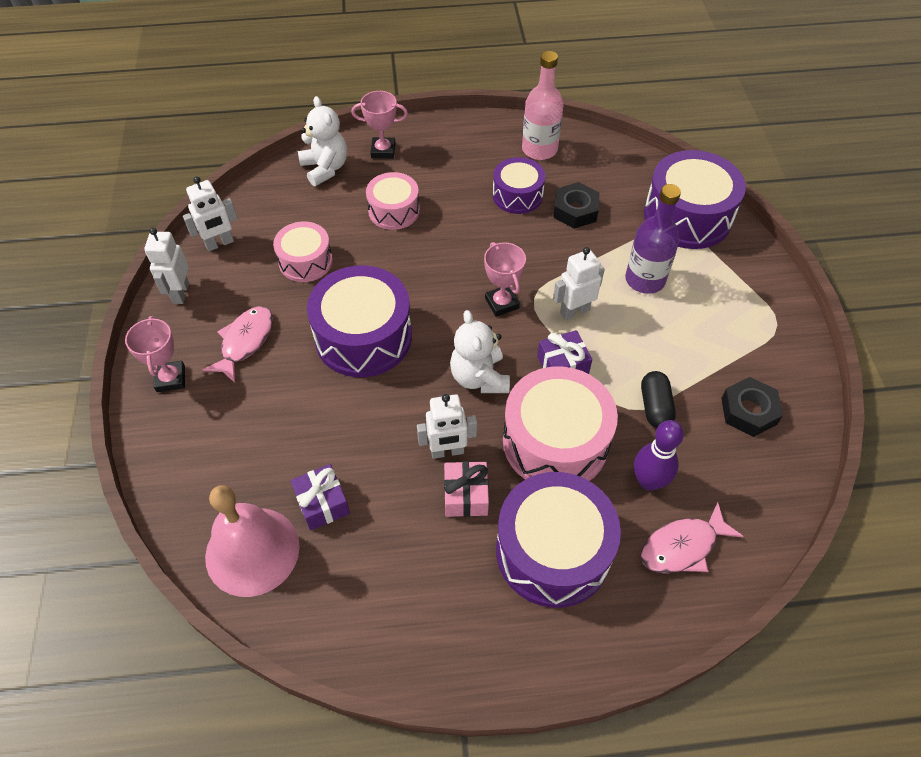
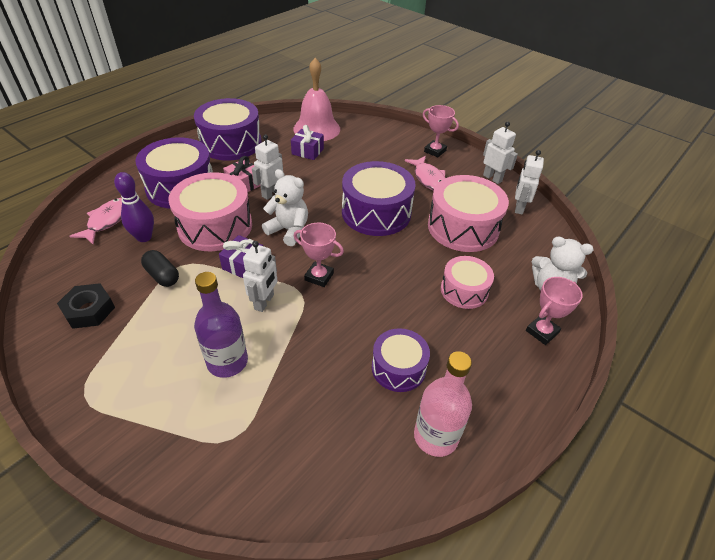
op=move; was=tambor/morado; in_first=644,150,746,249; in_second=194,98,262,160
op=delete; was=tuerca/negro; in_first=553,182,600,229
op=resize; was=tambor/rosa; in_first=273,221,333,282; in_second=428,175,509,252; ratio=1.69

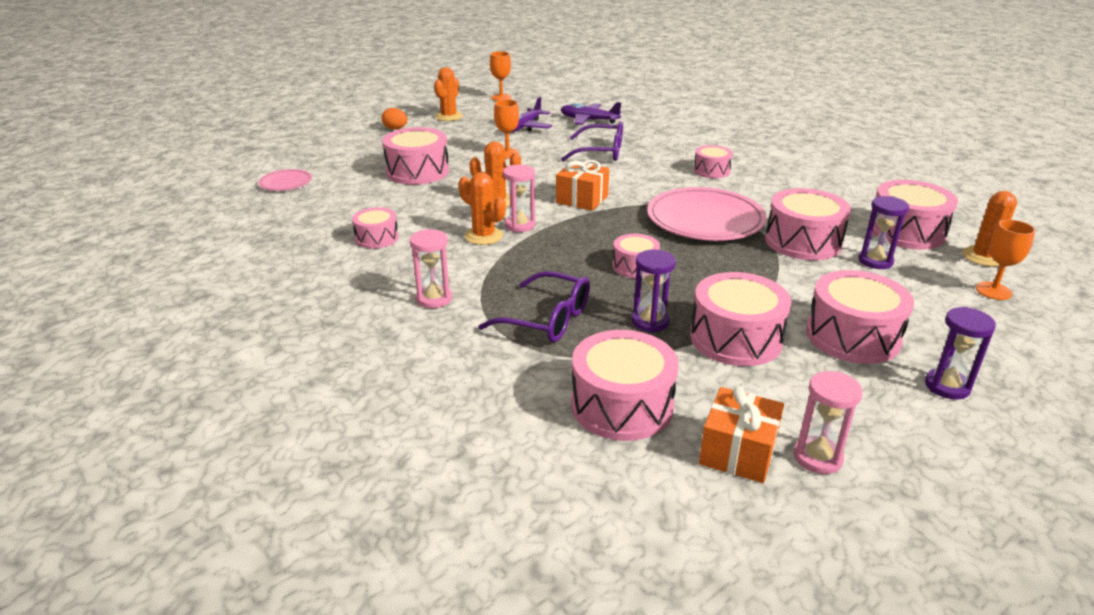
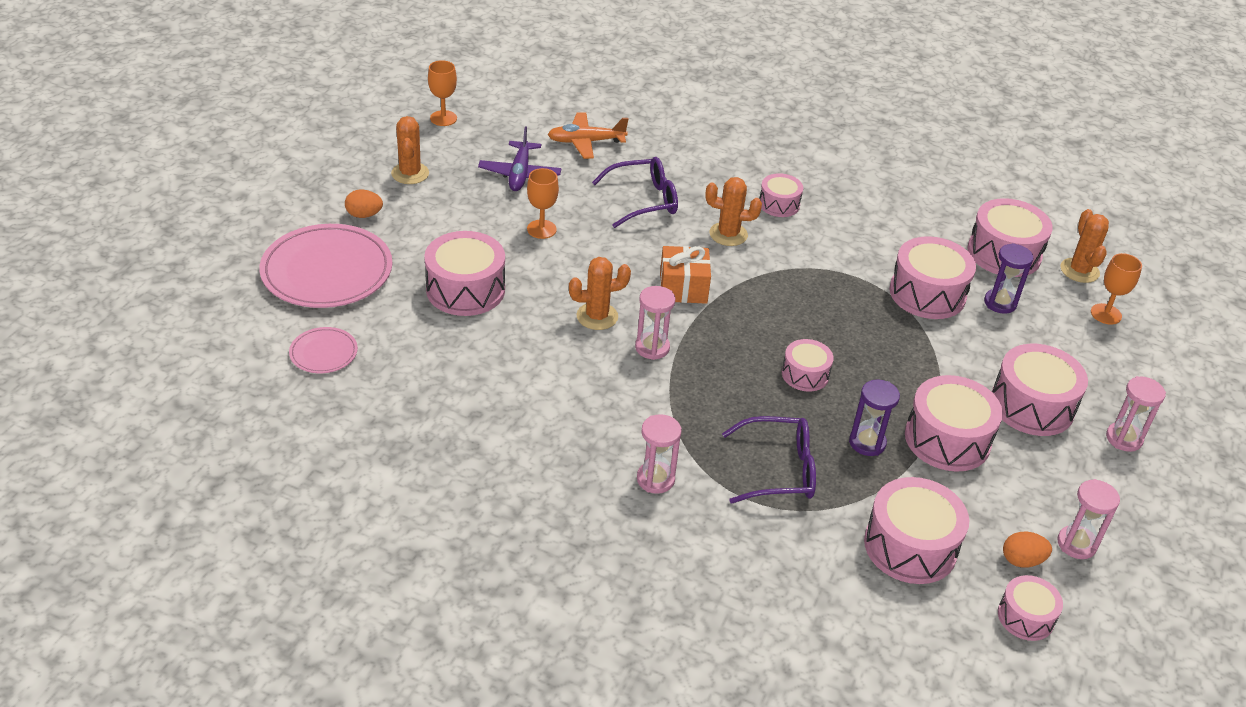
op=recolor; was=avión/morado; now=avión/naranja; in_first=560,102,622,125; in_second=547,112,628,159
op=move; was=cactus/naranja; in_first=459,172,506,245; in_second=705,177,762,246
op=move; was=plato/rosa; in_first=647,187,767,241; in_second=259,224,392,308
op=move; was=tambor/rosa; in_first=352,207,399,249; in_second=998,575,1063,641
op=recolor; was=reloj de arena/morado; now=reloj de arena/rosa; in_first=925,307,996,400; in_second=1106,376,1166,452
op=replace; was=regalo/naranja; now=huevo/naranja; in_first=699,387,784,483; in_second=1003,532,1052,568

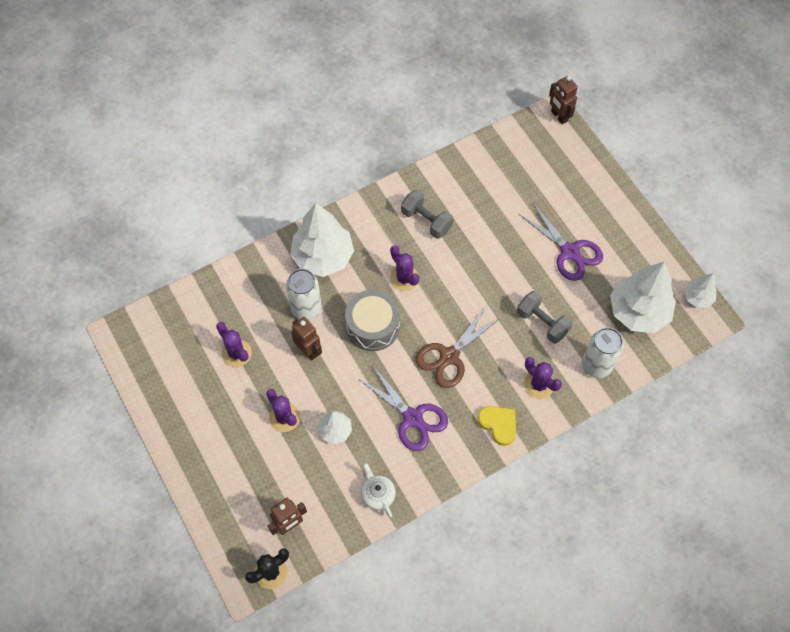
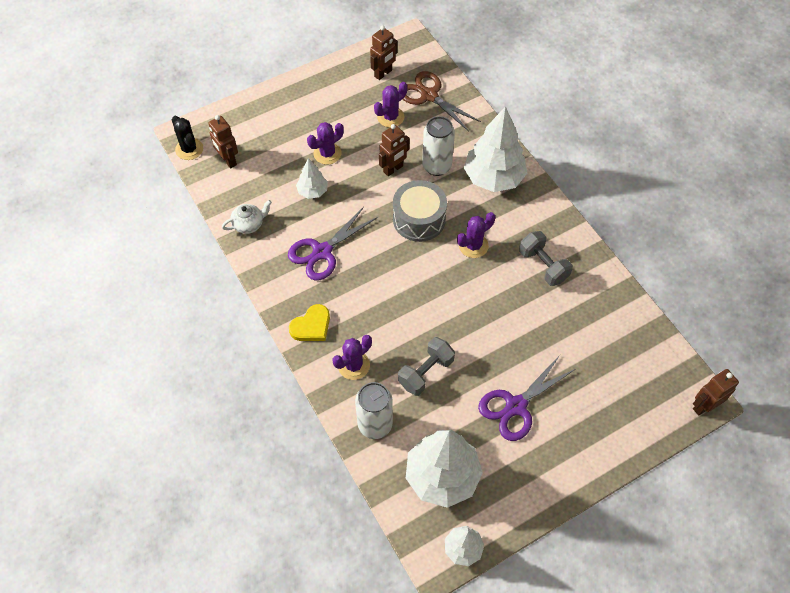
op=rotate; was=mancuerna/gris; in_first=401,190,453,239; in_second=519,231,573,286; clockwise=-75
op=move; was=tijeras/marrón; in_first=415,305,502,388; in_second=403,71,481,131
op=insert; now=robot/marrón; in_second=370,26,397,80

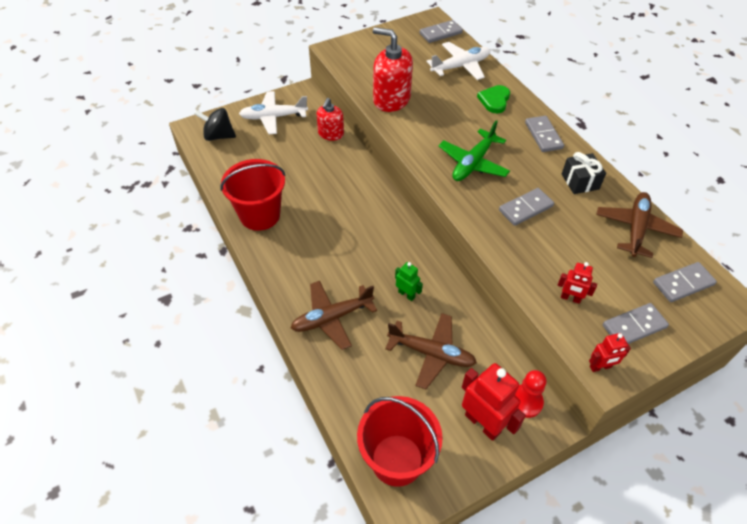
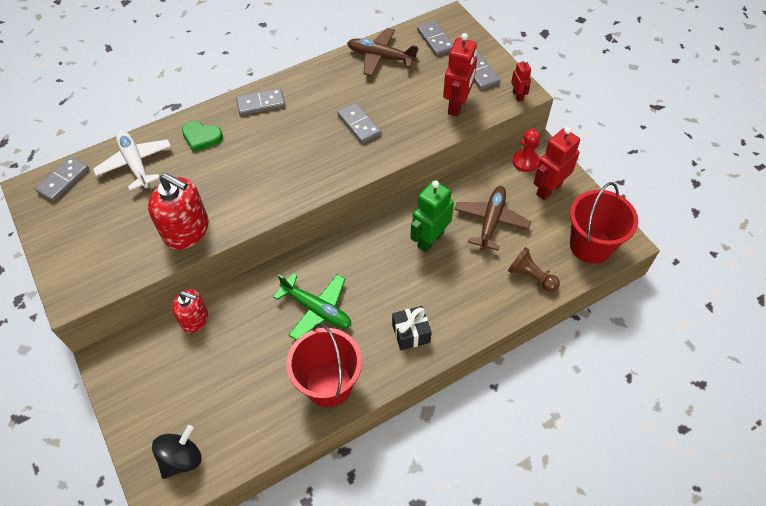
op=rotate; was=ficha de dominó/gris; in_first=420,20,463,43; in_second=35,156,89,202; clockwise=60
op=rotate; was=dispensador de jabón/rojo; in_first=373,27,413,112; in_second=148,173,209,250; clockwise=-90
op=delete; was=avión/blanco; in_first=239,91,308,134
op=rotate; was=peonza/negro; in_first=194,108,236,141; in_second=152,425,201,479; clockwise=-150
op=move; was=avión/verde; in_first=439,120,510,181; in_second=273,273,351,340
op=move; was=regalo/negro; in_first=562,152,606,194; in_second=392,306,432,350
op=resize; was=robot/verde; in_first=395,262,423,301; in_second=410,180,454,252; ratio=1.87
op=resize; was=robot/rojo; in_first=558,262,597,304; in_second=443,33,477,117; ratio=1.87
op=delete; was=avión/marrón; in_first=291,281,377,350
op=insert; now=peón/marrón; in_second=508,247,560,292

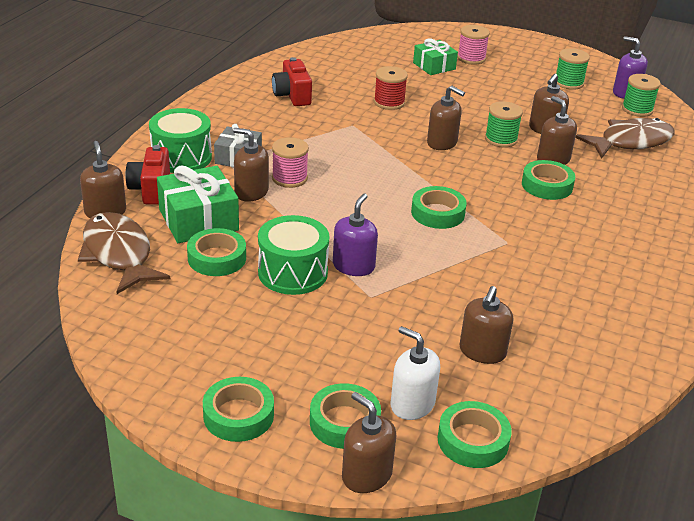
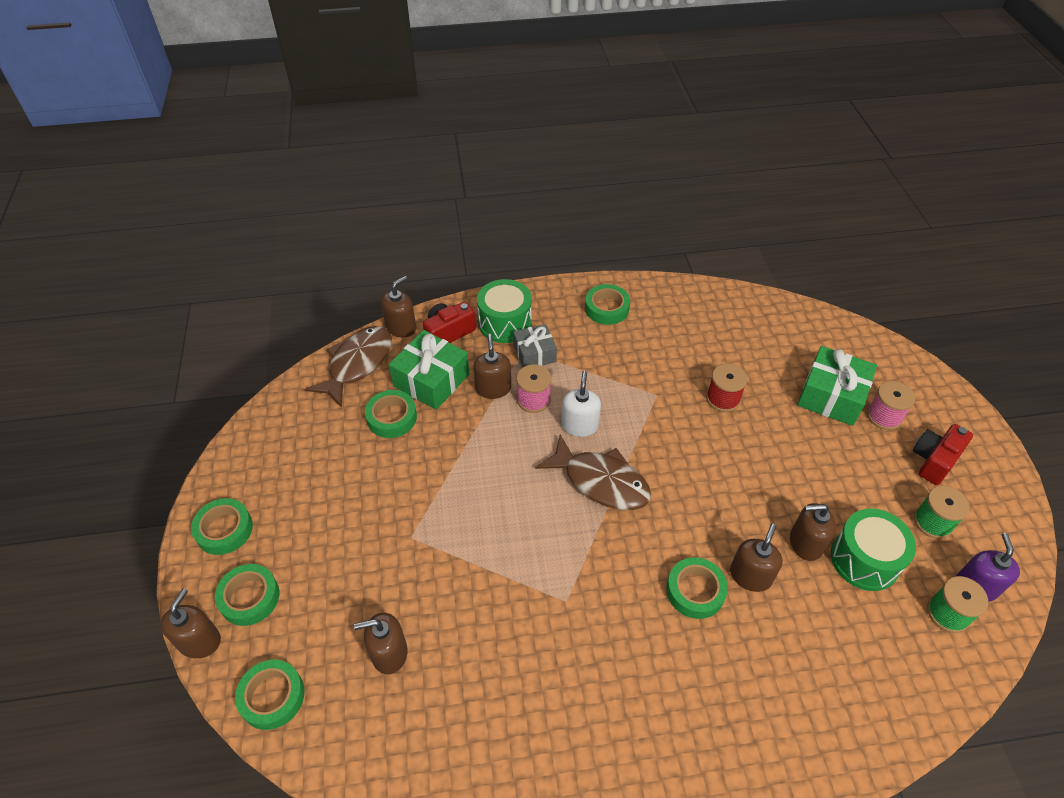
op=resize; was=regalo/verde; in_first=413,38,458,75; in_second=797,346,877,426; ratio=1.56
op=move; was=cámara/rojo; in_first=272,57,312,106; in_second=913,424,973,485
op=delete; was=dispensador de jabón/marrón; in_first=427,86,465,150
op=delete; was=carrete/verde; in_first=485,101,523,148
op=move; was=pez/marrón; in_first=575,118,675,158; in_second=535,434,651,510
op=move; was=cinta adhesiva/verde; in_first=411,186,467,229; in_second=585,284,630,325
op=delete; was=dispensador de jabón/morado; in_first=333,193,378,276
op=move; was=tambor/verde; in_first=258,215,329,295; in_second=831,508,916,591
op=move; was=dispensador de jabón/blanco; in_first=391,326,440,420; in_second=561,371,601,437

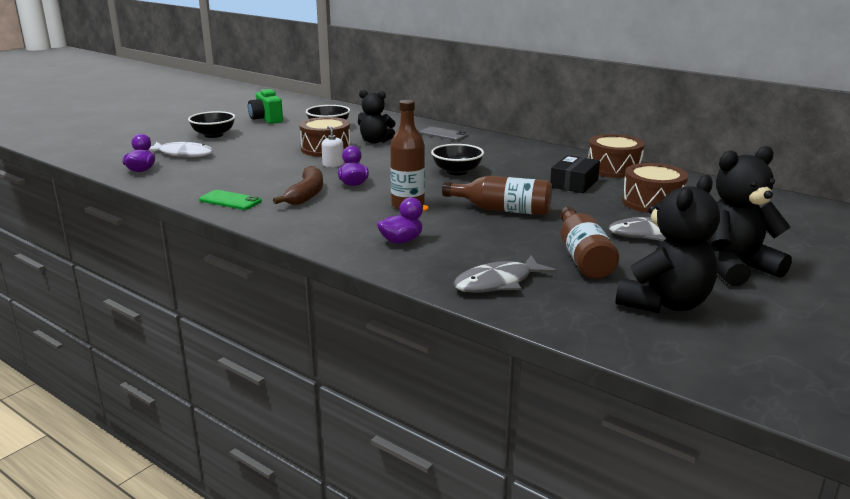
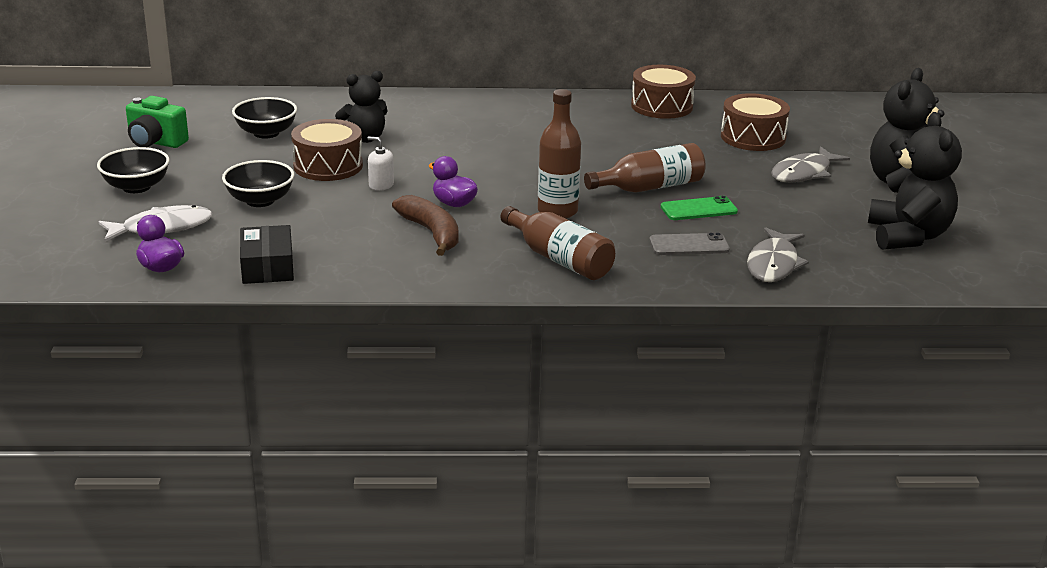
op=move; was=móvil/gris; in_first=420,127,468,141; in_second=649,232,730,255
op=move; was=cuenco/negro; in_first=431,144,484,175; in_second=222,160,294,207
op=move; was=caja/negro; in_first=550,155,600,193; in_second=240,225,294,284
op=move; was=móvil/verde; in_first=199,190,262,210; in_second=661,196,738,220
op=delete; was=pato/morado; in_first=377,197,429,244
op=move; was=botella/marrón; in_first=560,206,619,279; in_second=500,206,615,280

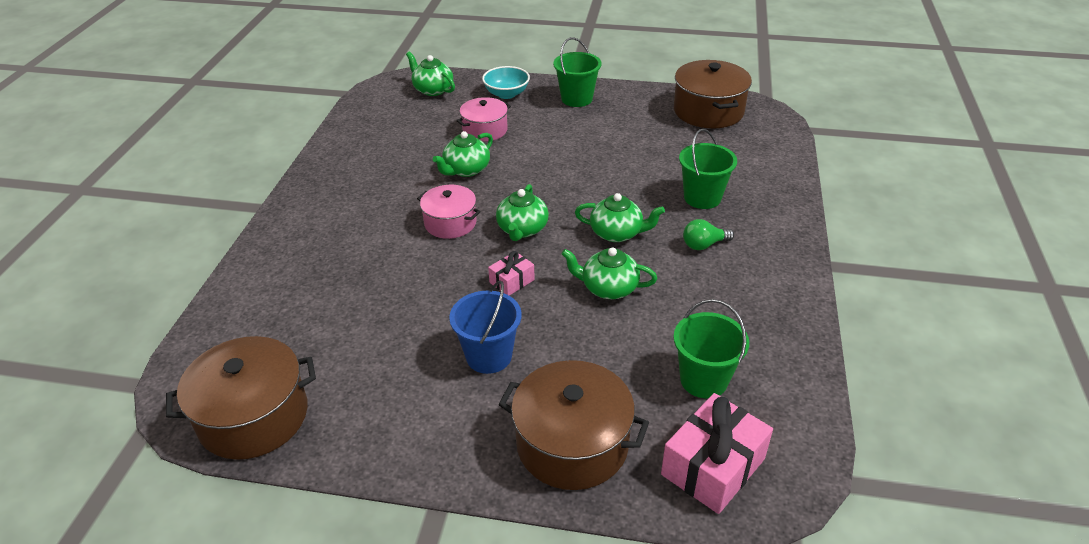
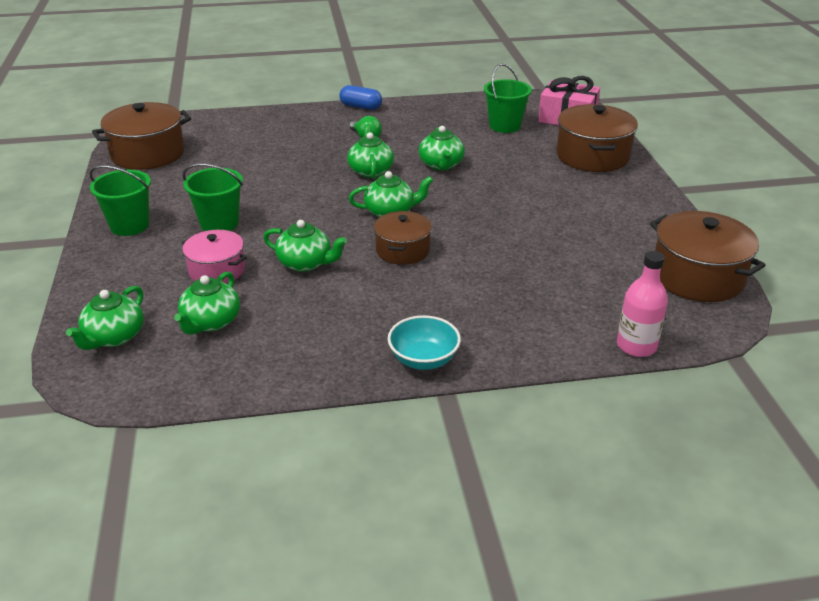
op=move; was=cuenco/turquesa; in_first=482,66,530,99; in_second=388,315,461,370
op=move; was=balde/verde; in_first=679,129,737,209; in_second=183,164,243,231
op=recolor; was=olla/rosa; now=olla/marrón; in_first=417,185,481,239; in_second=374,211,432,265
op=delete; was=regalo/rosa; in_first=488,251,535,296
op=delete; was=balde/azul; in_first=449,281,522,374
op=insert; now=cápsula/azul; in_second=339,85,382,110
op=insert; now=botella/rosa; in_second=617,251,668,357
op=insert; now=tetera/verde; in_second=174,271,240,335

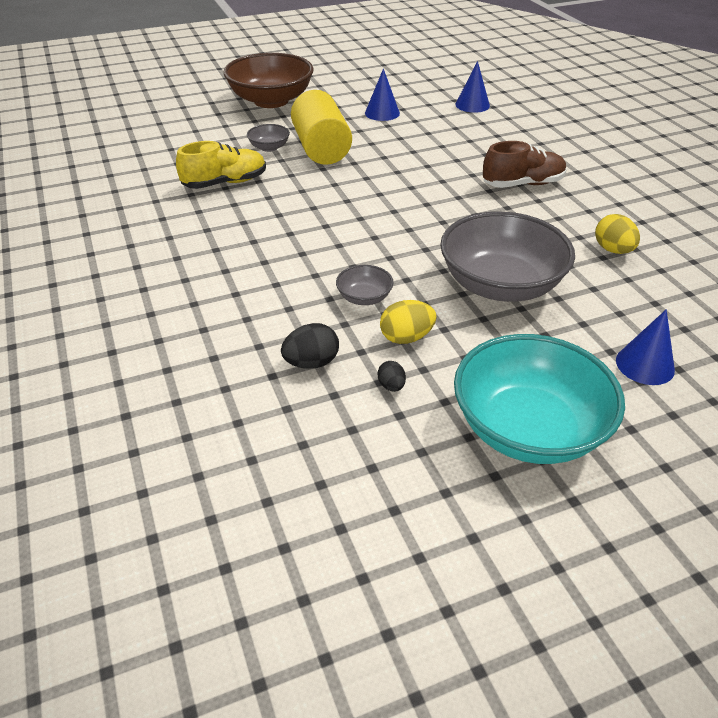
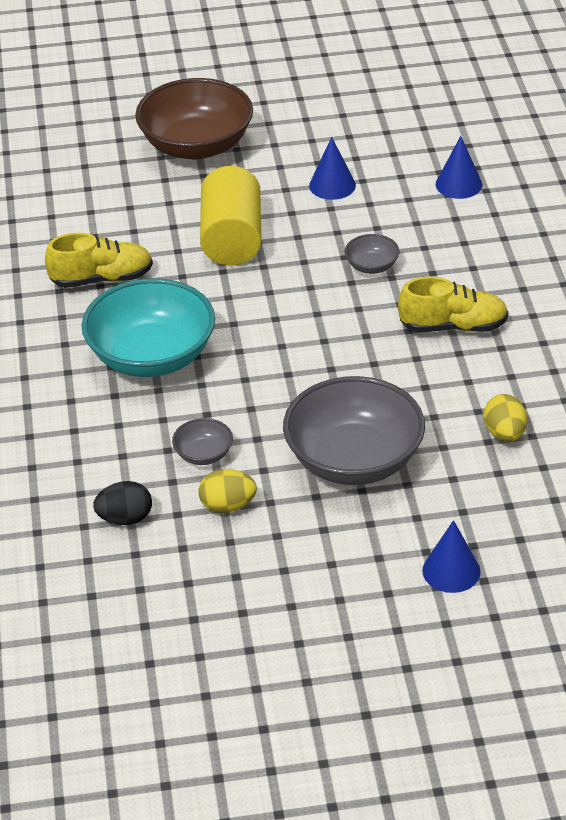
op=move; was=cuenco/gris; in_first=247,124,290,152; in_second=345,234,400,274
op=recolor; was=zapato/marrón; now=zapato/amarillo; in_first=483,141,567,188; in_second=398,277,508,332
op=move; was=cuenco/turquesa; in_first=454,334,625,464; in_second=82,278,215,377
op=delete; was=huevo/negro; in_first=378,361,406,392

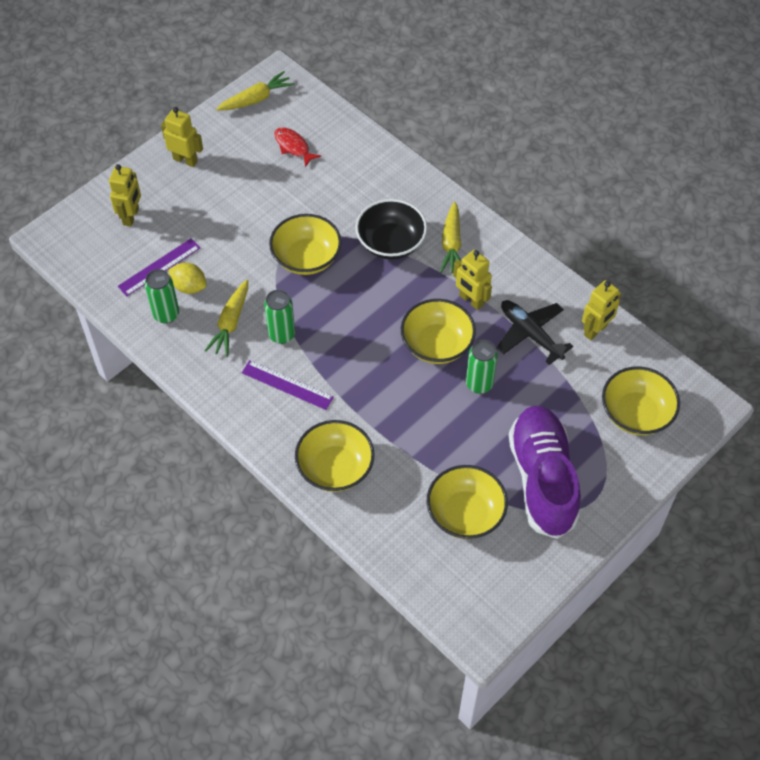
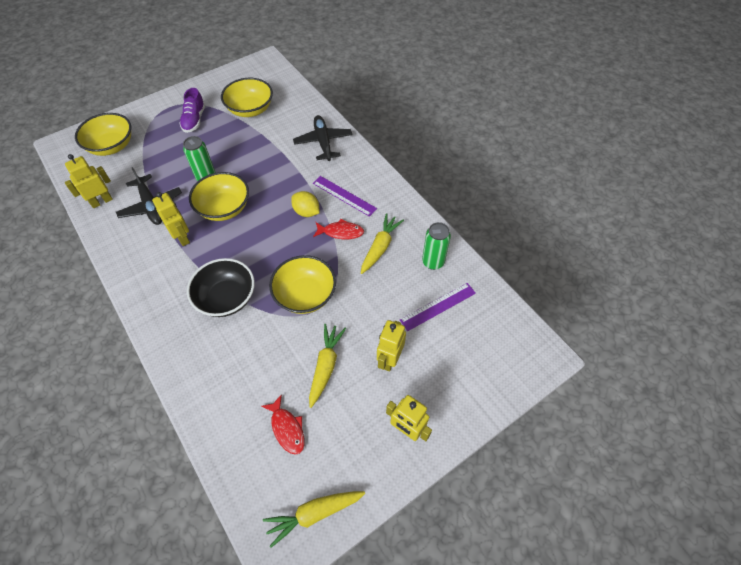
op=move; was=robot/amarillo; in_first=109,164,141,227; in_second=377,320,406,372
op=move; was=zanahoria/amarillo; in_first=440,201,461,273; in_second=309,324,346,408
op=move; was=limón/amarillo; in_first=168,263,207,294; in_second=291,191,320,217
op=replace; was=lata/verde; now=pez/rojo; in_first=264,290,295,344; in_second=313,219,364,239
op=resize; was=zapato/morado; in_first=509,406,581,539; in_second=179,88,205,133; ratio=0.51
op=replace; was=cuenco/amarillo; now=avión/negro; in_first=295,420,375,492; in_second=293,115,353,161

